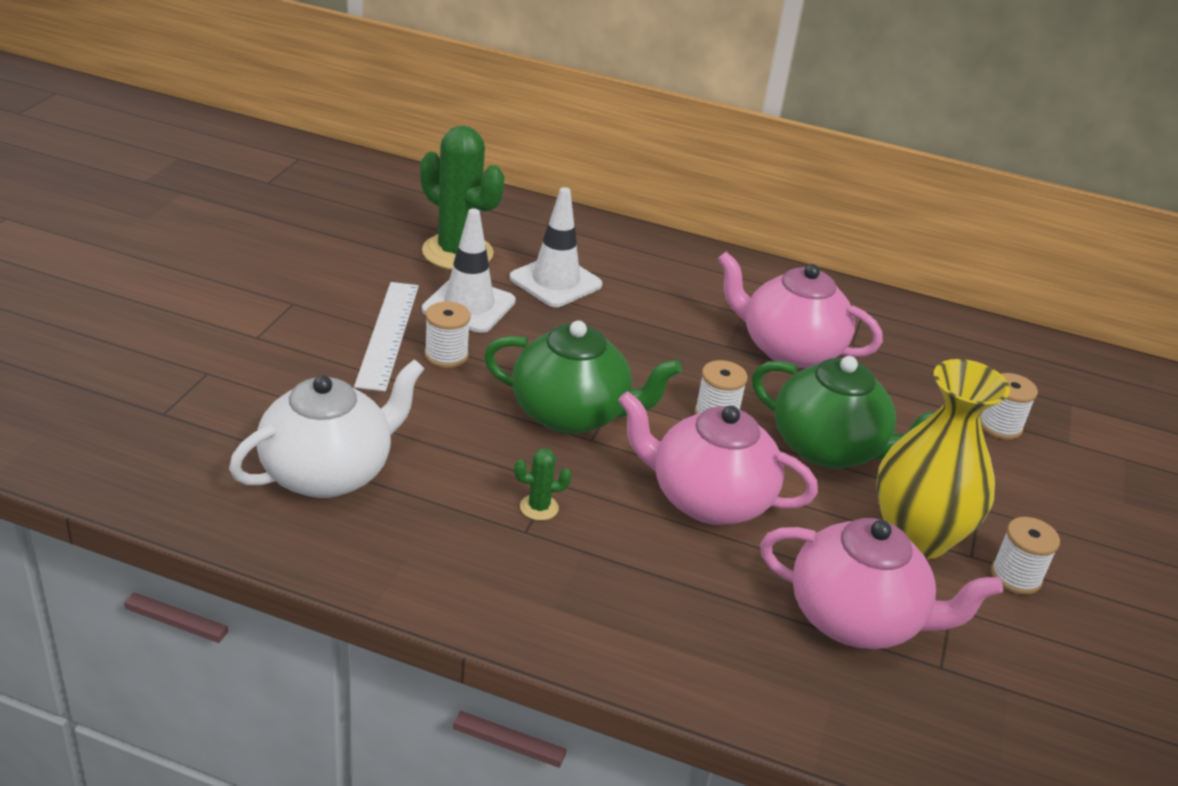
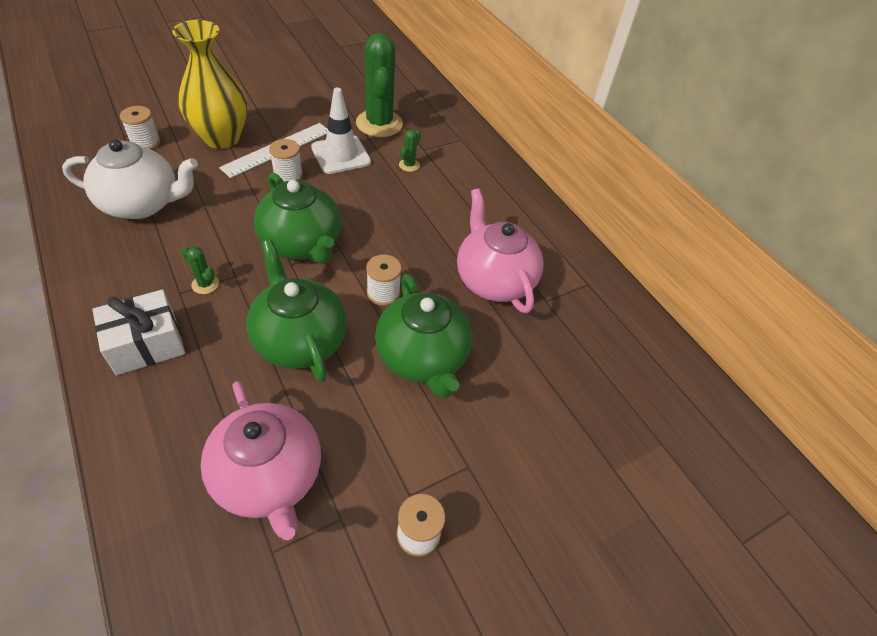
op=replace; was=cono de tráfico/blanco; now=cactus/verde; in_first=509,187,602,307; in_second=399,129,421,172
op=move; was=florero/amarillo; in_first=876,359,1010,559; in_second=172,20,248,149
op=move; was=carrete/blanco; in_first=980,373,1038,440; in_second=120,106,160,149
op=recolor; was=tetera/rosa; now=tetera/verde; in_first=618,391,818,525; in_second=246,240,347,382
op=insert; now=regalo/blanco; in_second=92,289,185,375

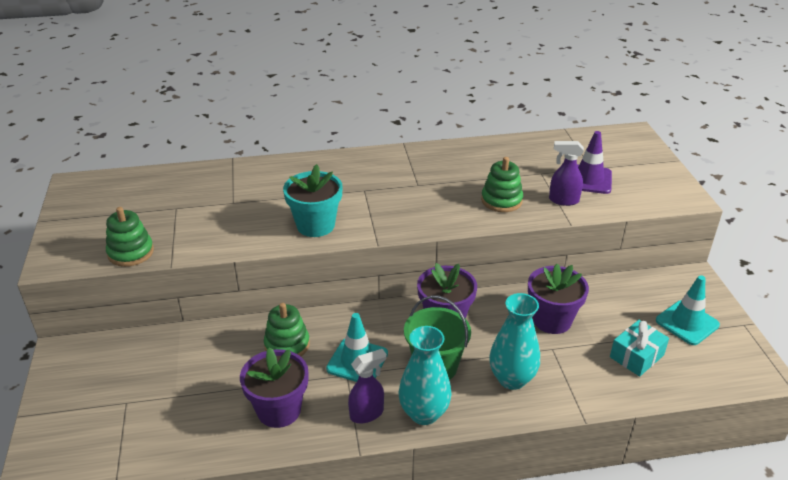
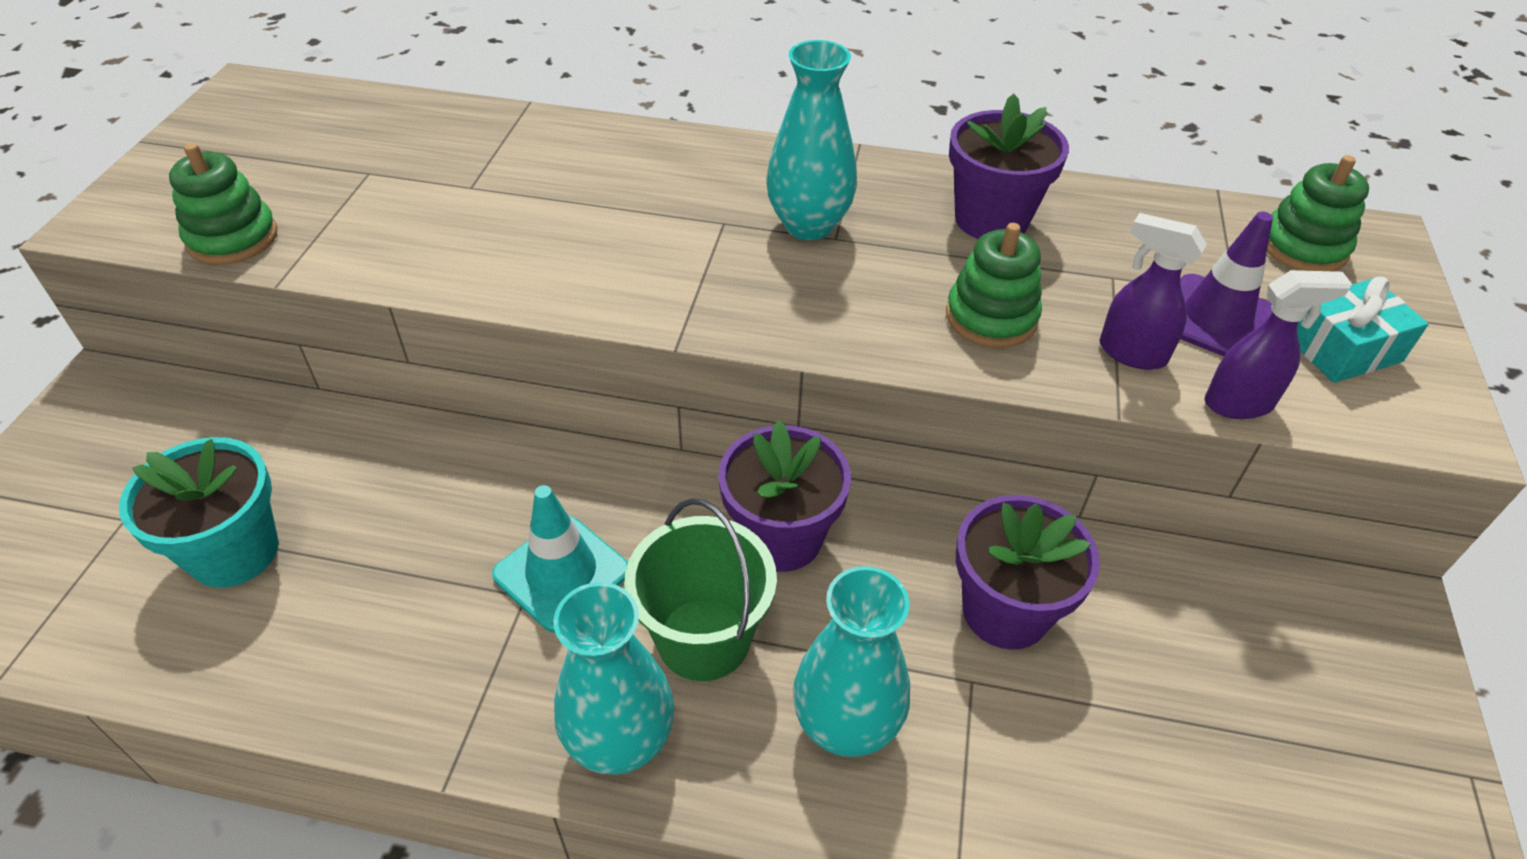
op=move; was=maceta/turquesa; in_first=283,164,343,237; in_second=119,437,279,588
op=delete; was=cono de tráfico/turquesa; in_first=656,275,720,345
op=move; was=juguete apilable/verde; in_first=264,303,310,356; in_second=1267,155,1369,271
op=move; was=regalo/turquesa; in_first=610,320,669,377; in_second=1297,277,1429,383
op=move; was=maceta/morado; in_first=240,347,309,428; in_second=949,94,1069,239
op=move; was=pulverizador/morado; in_first=348,349,387,423; in_second=1205,270,1352,419
op=insert; now=florero/turquesa; in_second=766,40,857,240

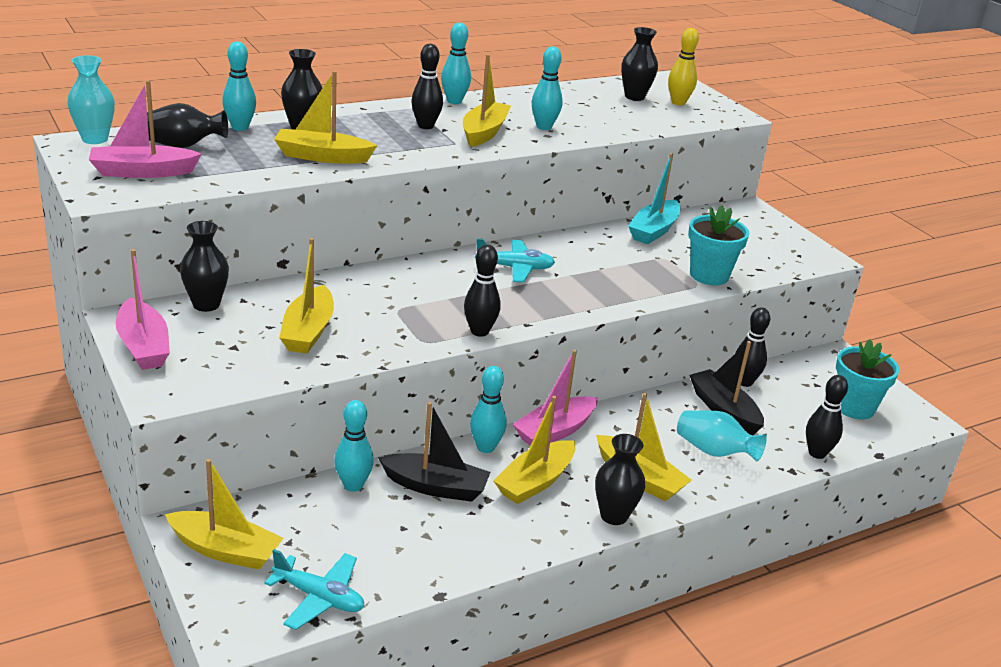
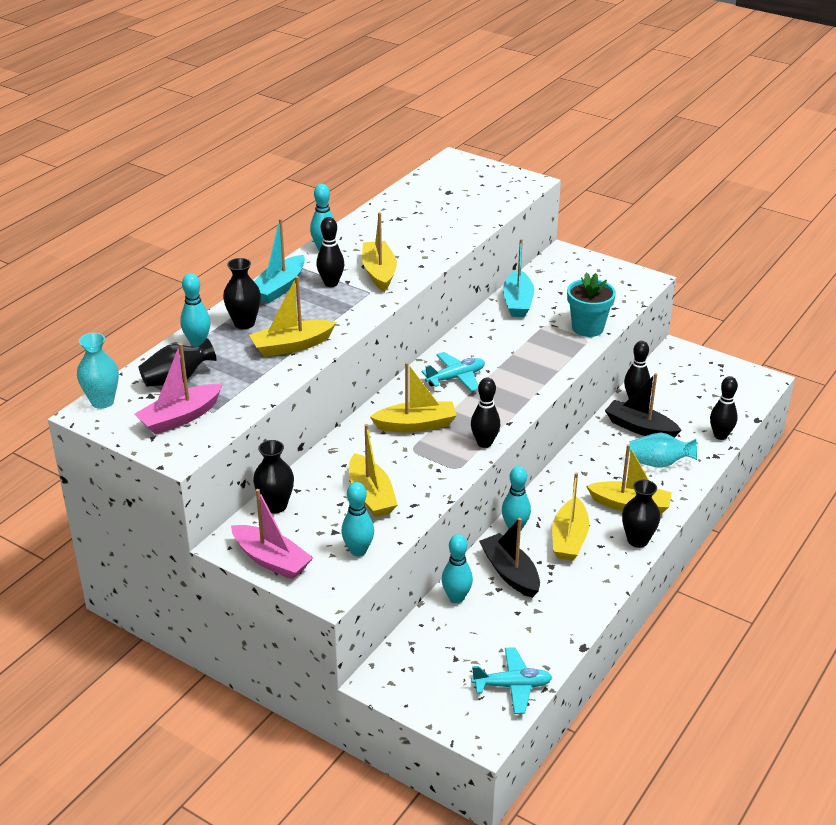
op=delete; was=florero/negro; in_first=621,27,658,101
op=delete; was=bolo/amarillo; in_first=668,28,699,106
op=move; was=bolo/turquesa; in_first=532,46,563,130; in_second=341,482,374,556
op=delete; was=maceta/turquesa; in_first=836,339,900,419
op=delete; was=barco/rosa; in_first=512,350,598,446
op=rotate; was=barco/negro; in_first=378,402,490,502; in_second=479,518,540,598; clockwise=-105
op=move; was=barco/amarillo; in_first=165,459,284,570; in_second=370,362,457,432
op=insert; now=barco/turquesa; in_second=254,218,305,303

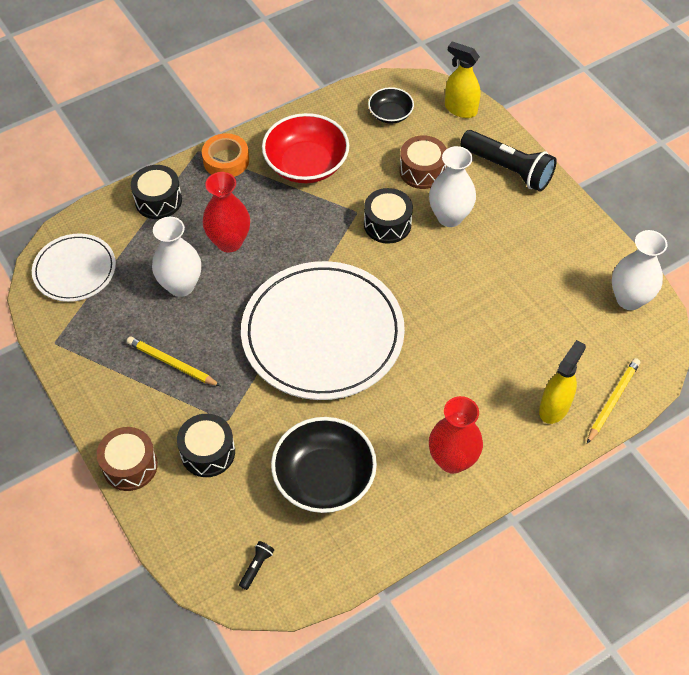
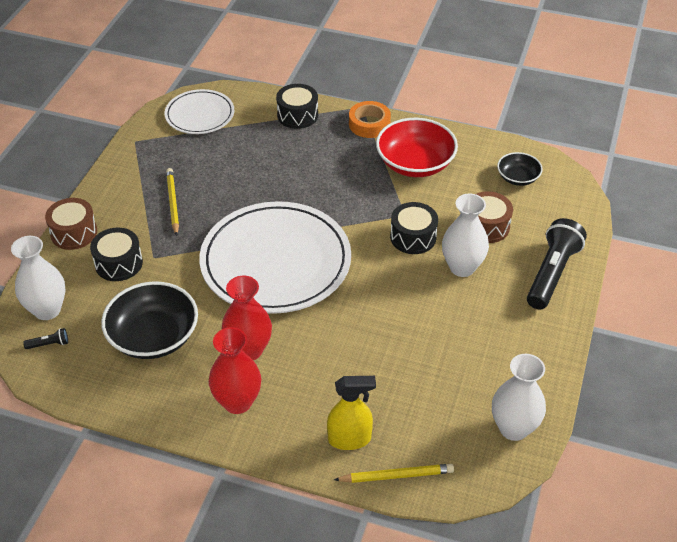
op=delete; was=pulverizador/amarillo; in_first=445,41,480,118
op=rotate; was=lámpara de mano/negro; in_first=460,130,557,192; in_second=527,218,587,309; clockwise=-150
op=move; was=florero/rojo; in_first=202,172,250,252; in_second=221,276,272,360
op=move; was=florero/blanco; in_first=152,217,201,297; in_second=11,236,65,320

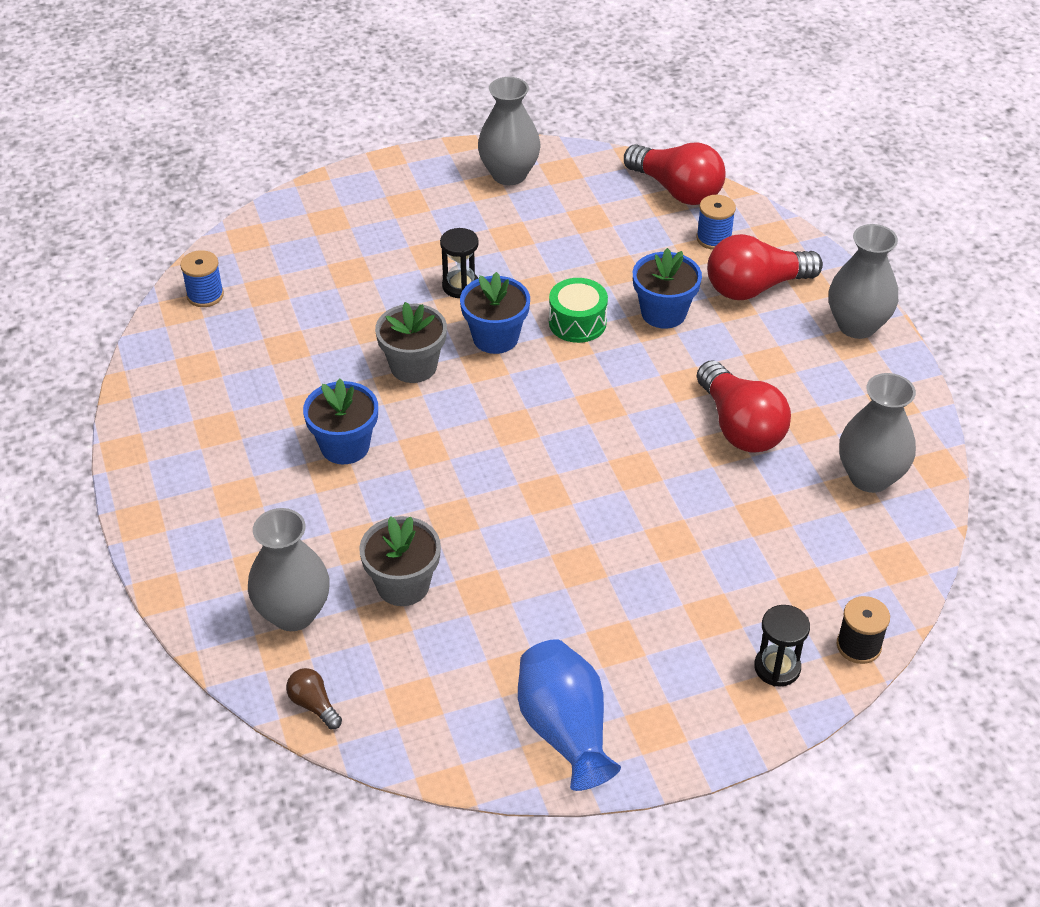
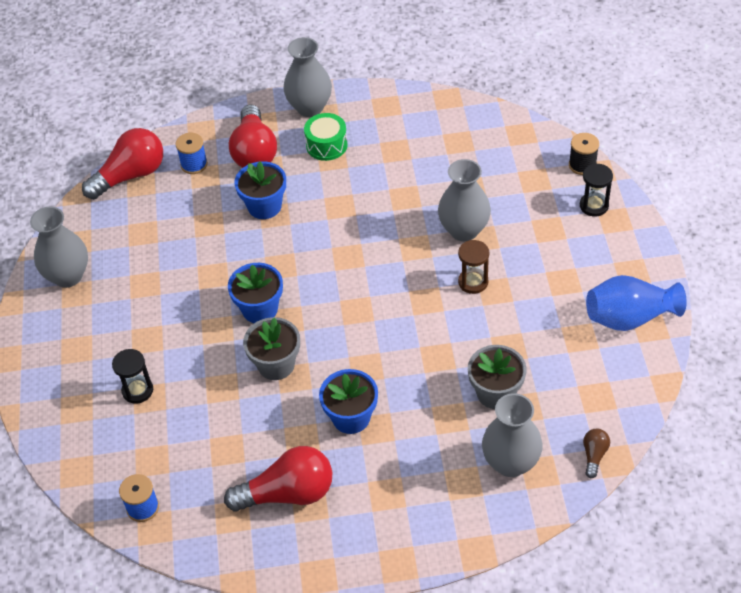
op=move; was=reloj de arena/negro; in_first=440,228,479,298; in_second=112,349,153,404
op=move; was=tambor/verde; in_first=549,278,608,343; in_second=304,113,348,161
op=move; was=bombilla/rojo; in_first=697,360,791,452; in_second=224,446,332,512
op=move; was=florero/gris; in_first=839,373,916,493; in_second=438,159,491,241
op=rotate; was=bombilla/marrón; in_first=286,668,342,729; in_second=583,429,610,478; clockwise=135
op=insert; now=reloj de arena/marrón; in_second=458,240,489,294

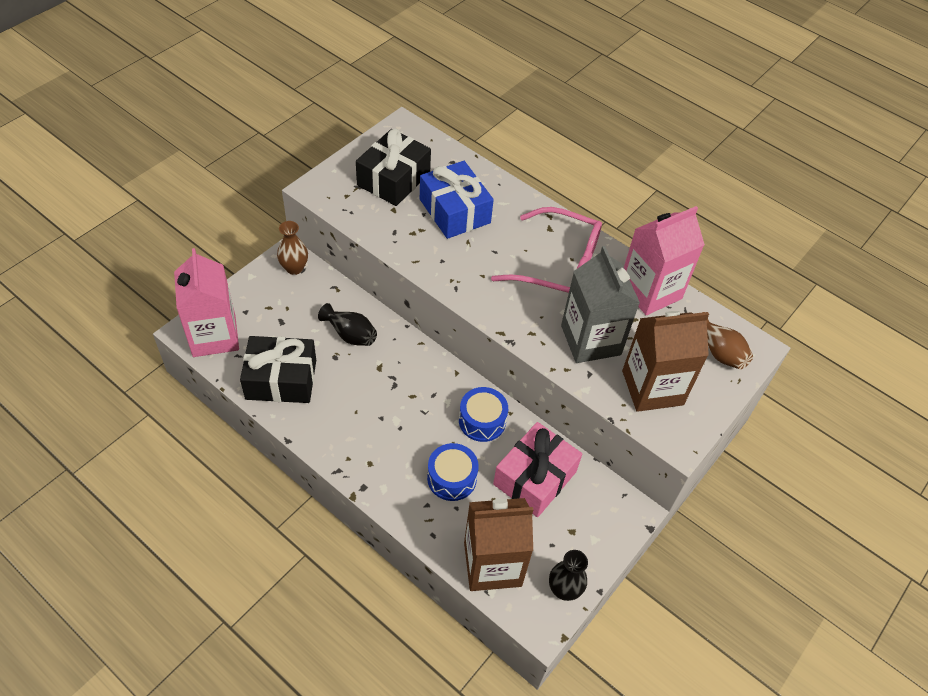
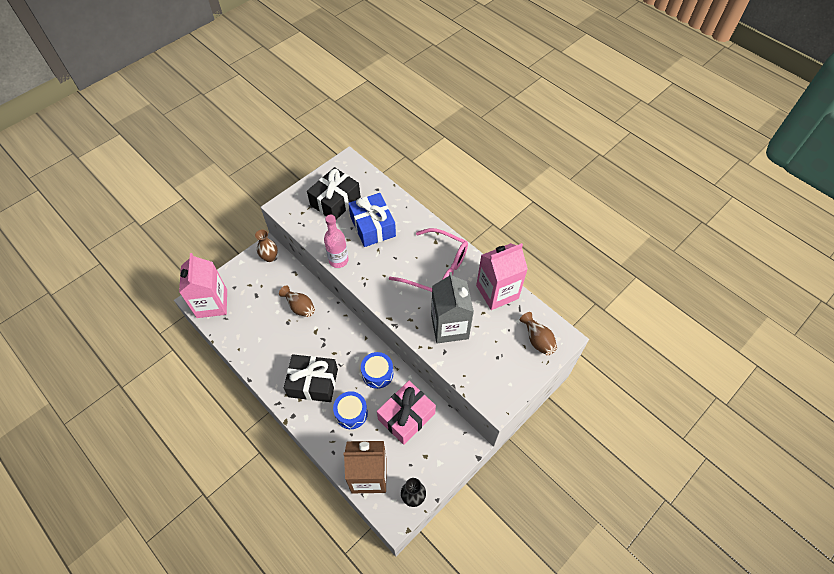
op=recolor; was=florero/negro; now=florero/marrón; in_first=318,303,377,346; in_second=279,285,315,317
op=delete; was=cartón de leche/marrón; in_first=622,311,709,412
op=move; was=regalo/negro; in_first=240,336,316,403; in_second=284,354,338,402
op=insert; now=botella/rosa; in_second=324,215,349,268

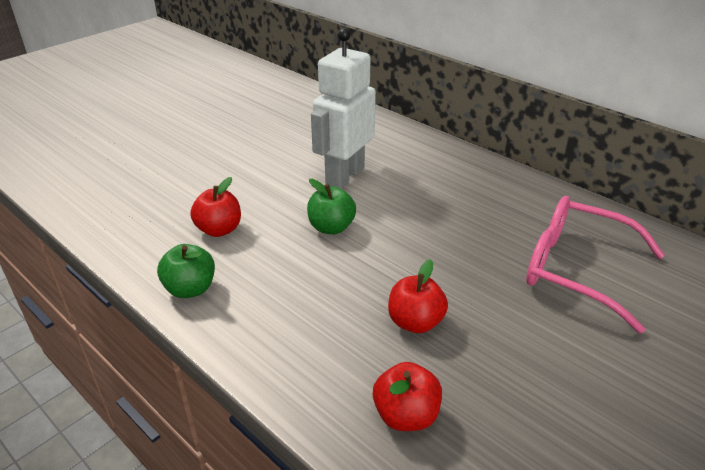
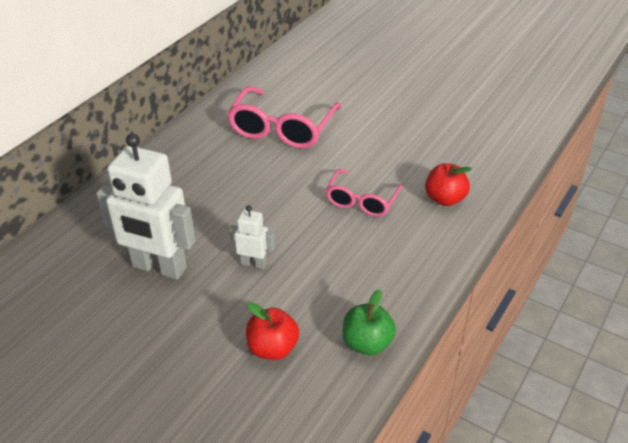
op=replace; was=manzana/verde; now=robot/blanco; in_first=307,179,356,234; in_second=230,205,275,269
op=replace; was=manzana/rojo; now=gafas/rosa; in_first=388,259,448,333; in_second=326,169,403,217

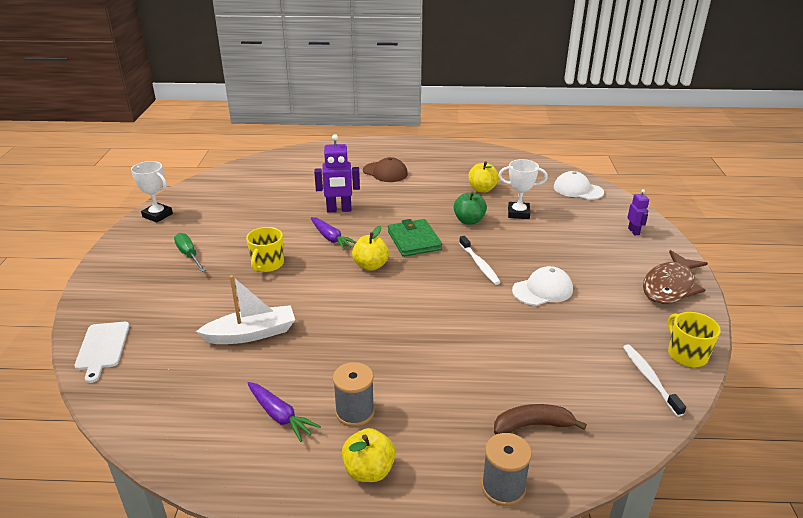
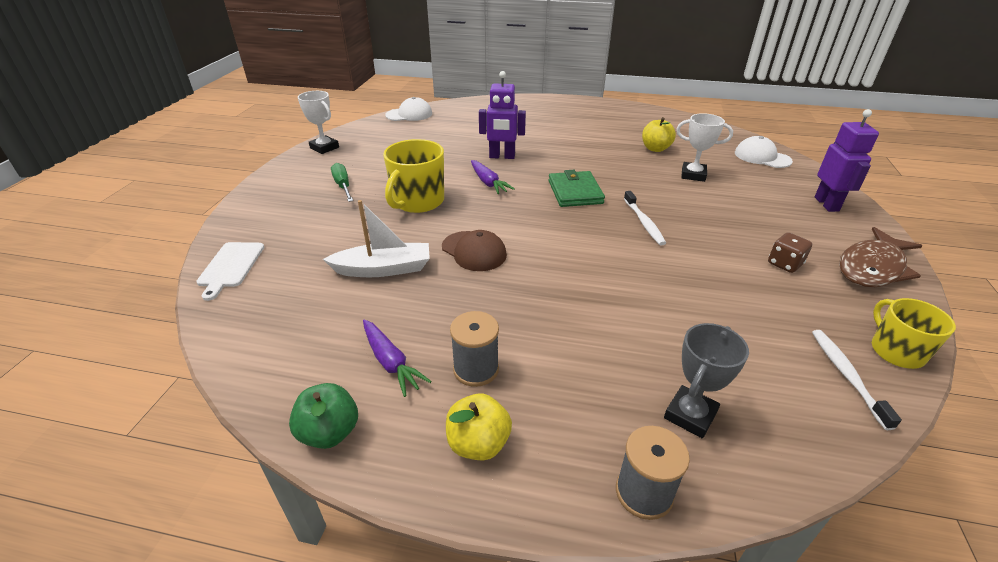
op=move; was=gorra/marrón; in_first=363,157,408,182; in_second=442,230,507,271
op=resize; was=robot/morado; in_first=627,189,649,235; in_second=815,109,879,212; ratio=1.79
op=move; was=manzana/verde; in_first=454,192,487,225; in_second=289,383,358,449
op=delete; was=manzana/amarillo; in_first=352,226,389,271
op=resize; was=taza/amarillo; in_first=246,227,284,272; in_second=383,139,444,213; ratio=1.55
op=move; was=gorra/blanco; in_first=512,266,573,306; in_second=385,97,432,121
op=replace; was=plátano/marrón; now=trofeo/gris; in_first=494,404,587,434; in_second=664,323,749,439
op=insert; now=dado/marrón; in_second=768,233,812,273

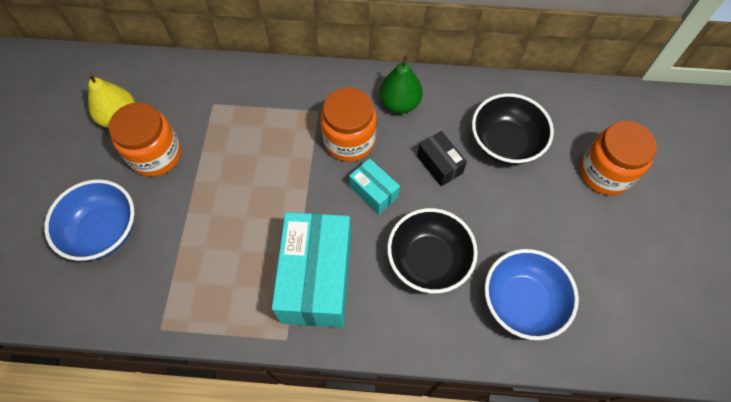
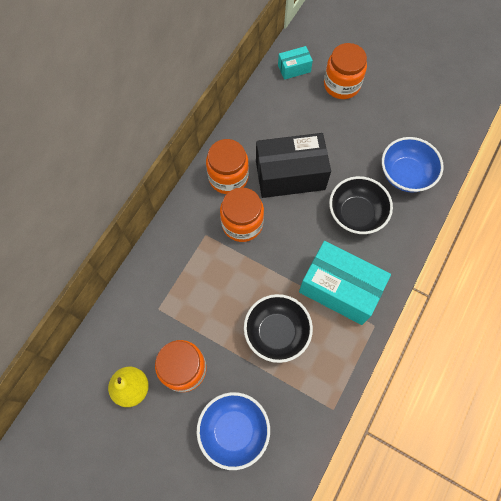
op=replace; was=pera/verde; now=tarro/naranja; in_first=379,55,423,113; in_second=206,139,249,194
op=move; was=cuenco/negro; in_first=472,93,554,165; in_second=244,294,313,363
op=resize; was=caja/negro; in_first=417,131,467,187; in_second=256,133,331,198; ratio=2.07
op=move; was=caja/turquesa; in_first=349,158,400,214; in_second=278,46,313,80

